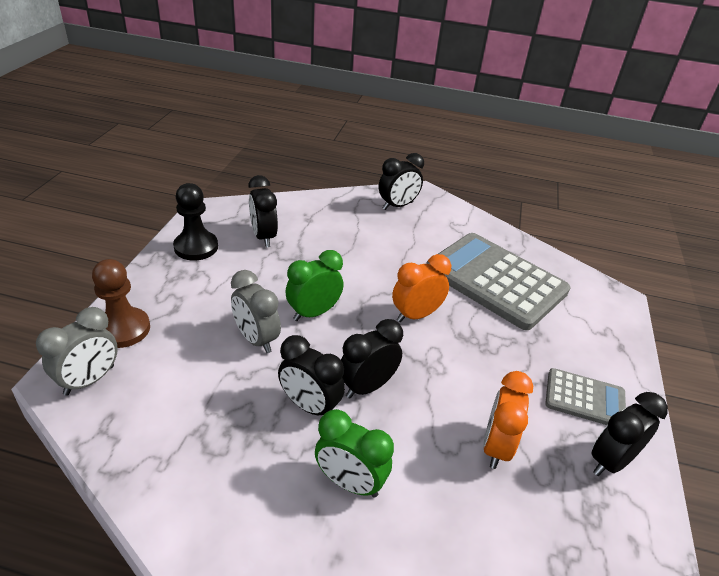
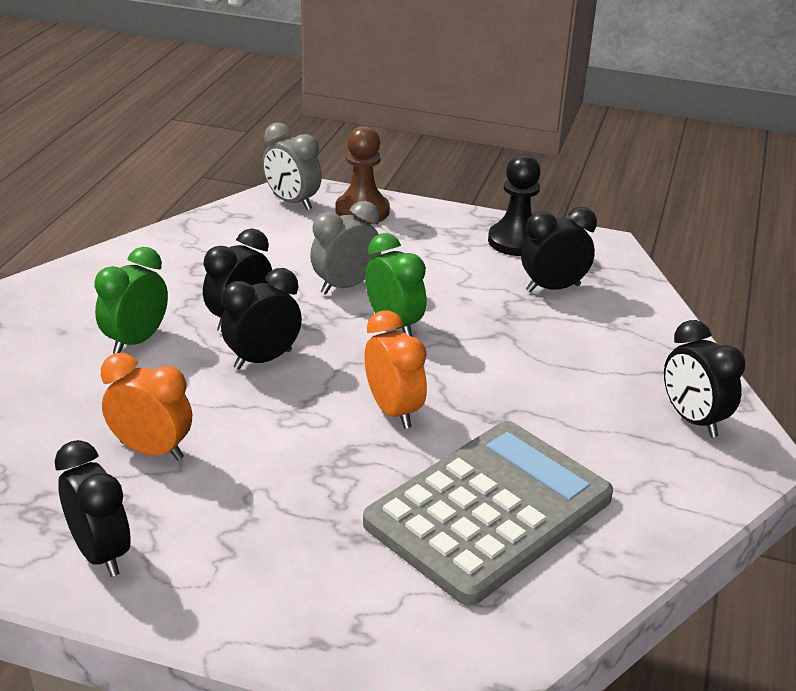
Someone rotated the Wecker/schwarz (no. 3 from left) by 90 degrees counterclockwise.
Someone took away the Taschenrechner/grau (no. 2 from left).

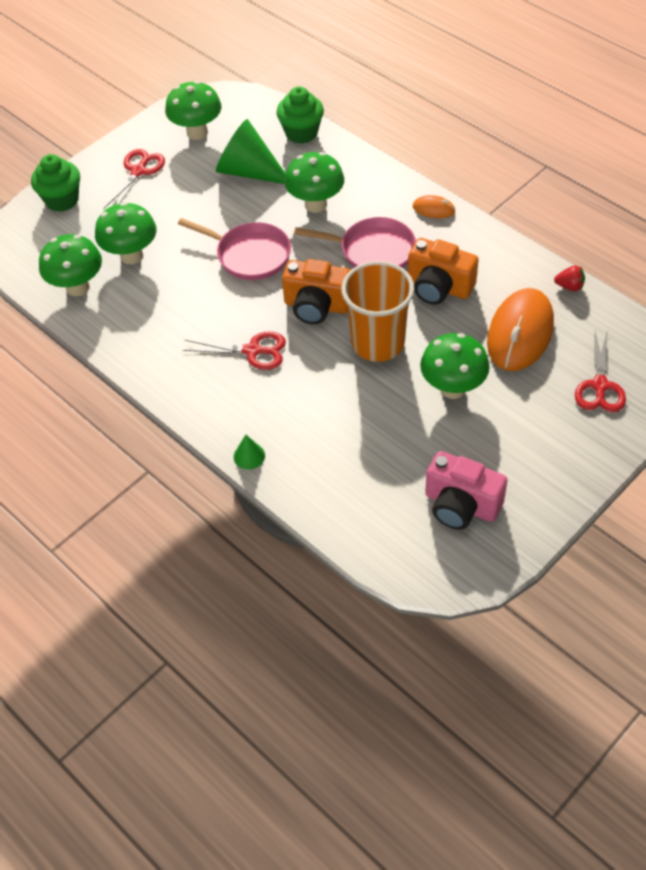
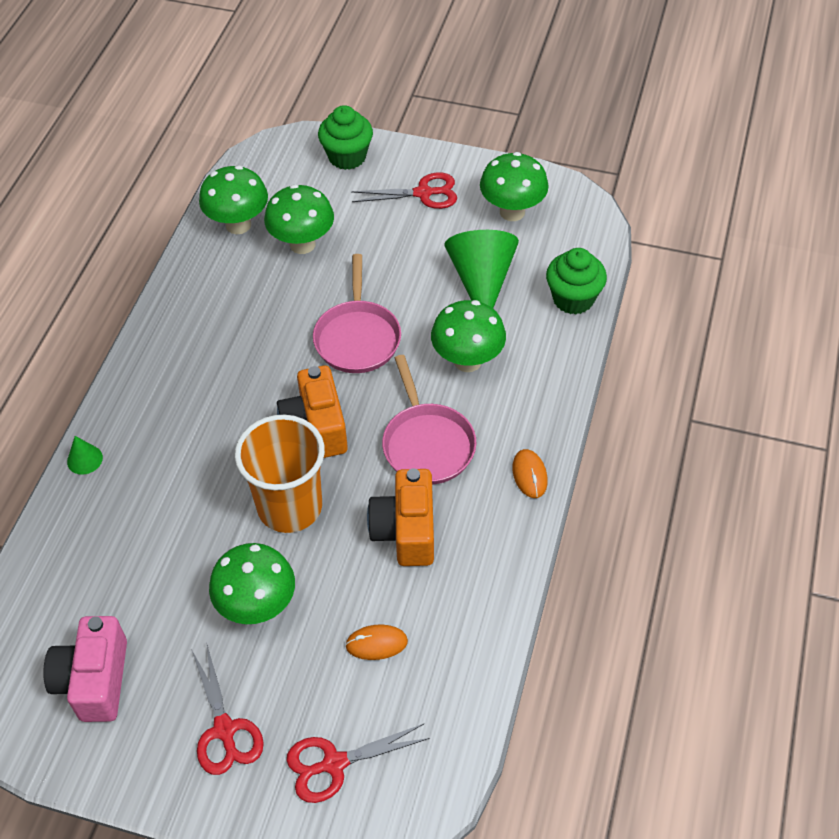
Someone took away the Erdbeere/rot.
Someone scaled the Computermaus/orange (no. 2 from left in the first image) by 0.45.
Someone carried the Schere/rot (no. 2 from left in the first image).

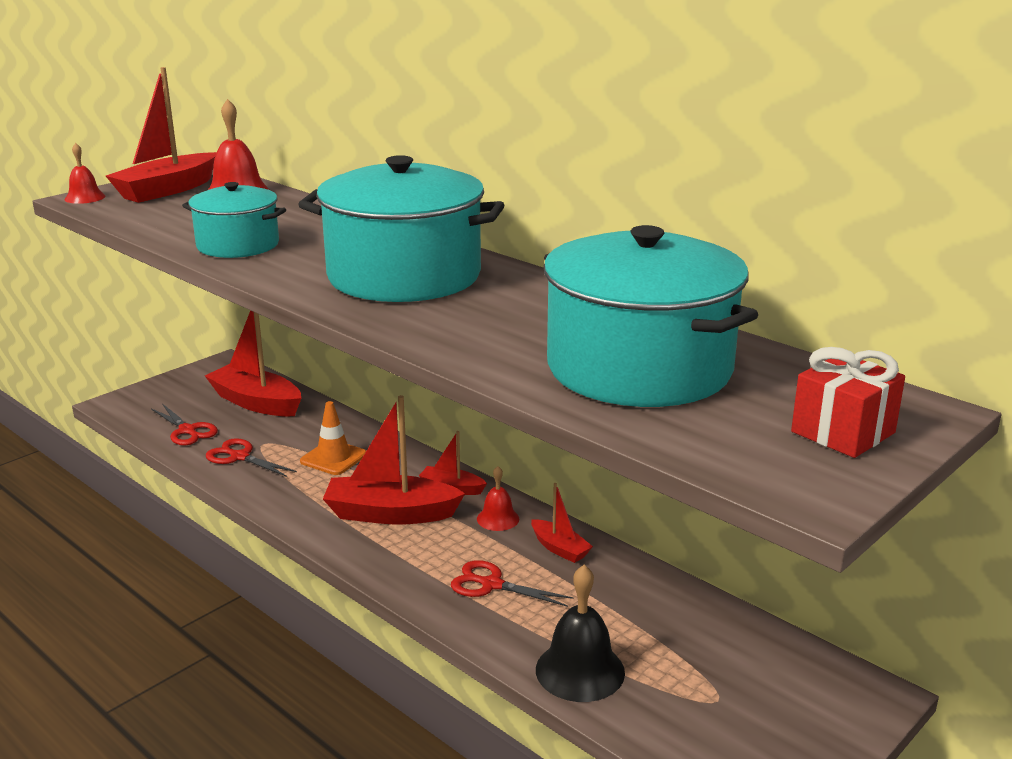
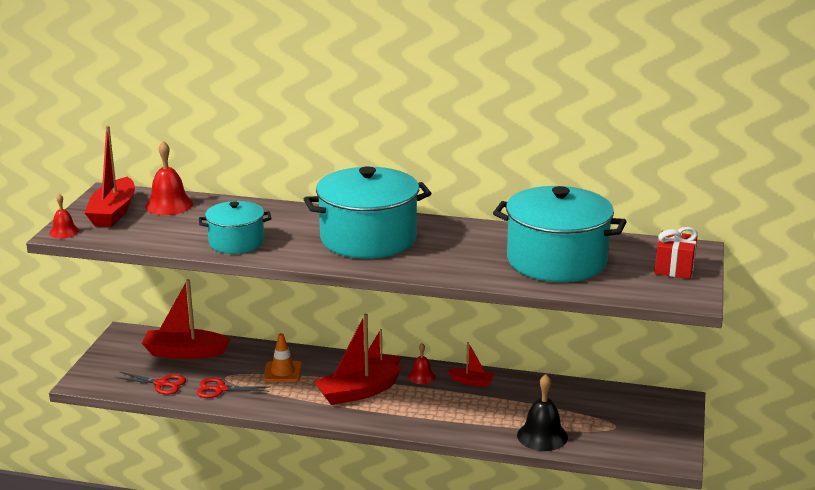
Someone took away the Schere/rot (no. 3 from left).

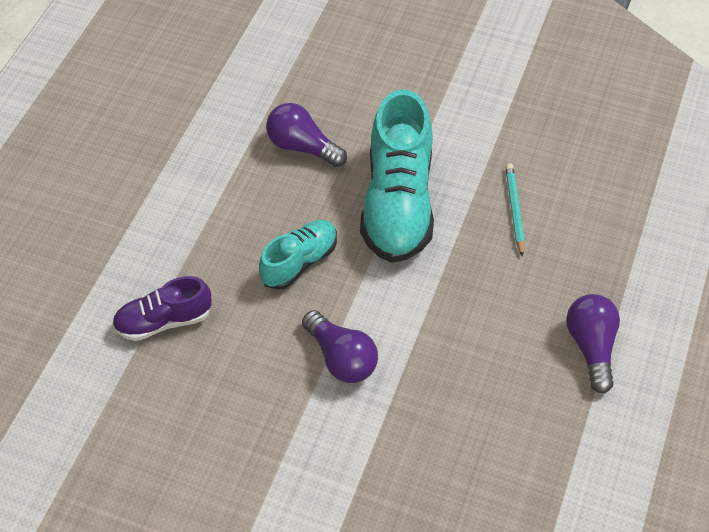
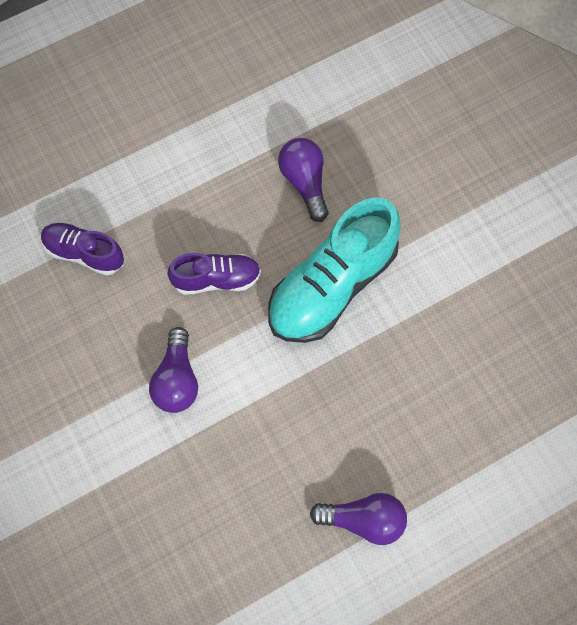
Someone took away the Bleistift/türkis.
Someone repainted the Schuh/türkis (no. 1 from left), which became the Schuh/lila (no. 2 from left).
Someone rotated the Glühbirne/lila (no. 3 from left) by 60 degrees clockwise.

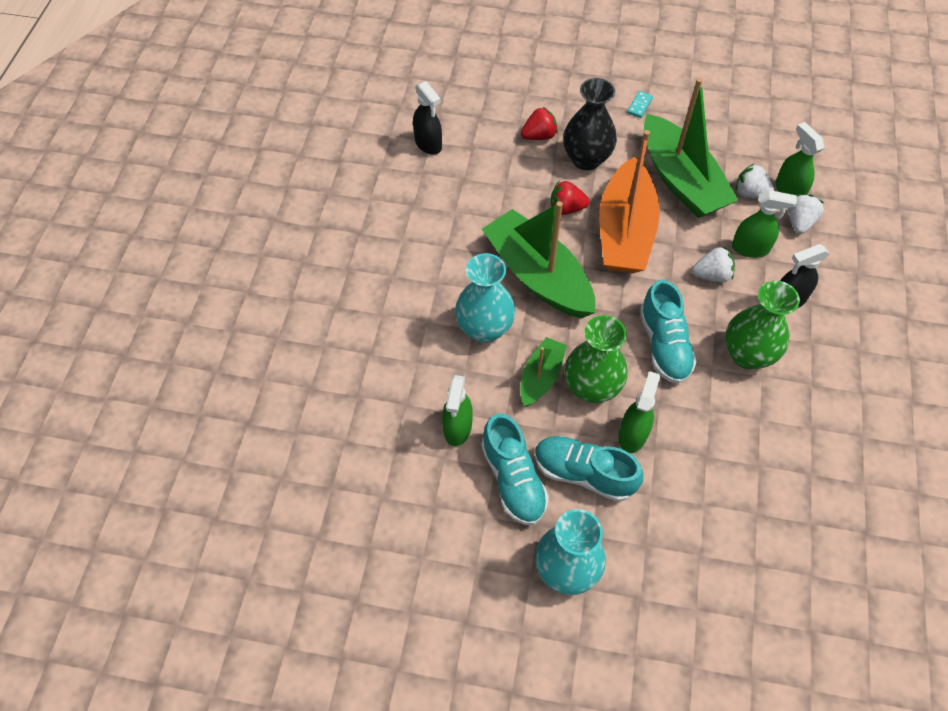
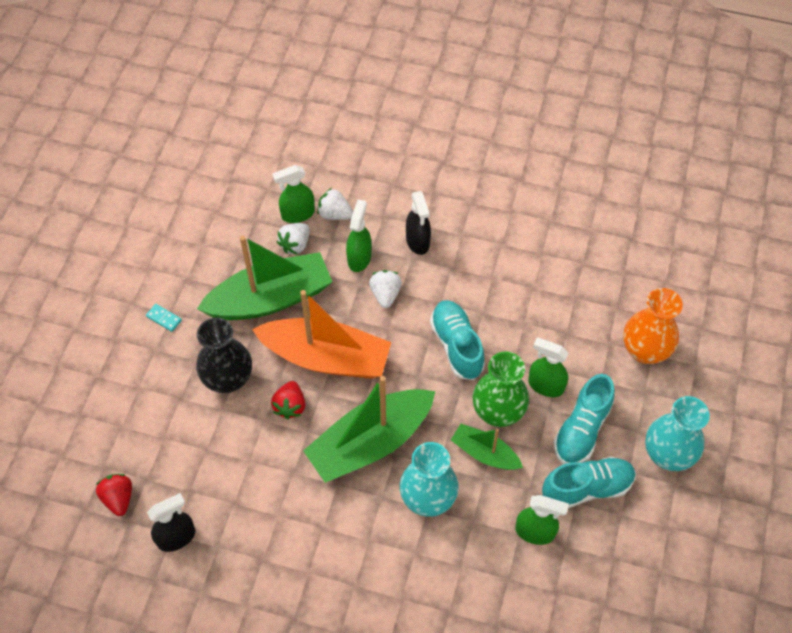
Someone carried the Erdbeere/rot (no. 1 from left).
Someone rotated the Schuh/türkis (no. 3 from left in the first image) by 105 degrees counterclockwise.
Someone took away the Vase/grün (no. 2 from left).
Someone put down the Vase/orange.

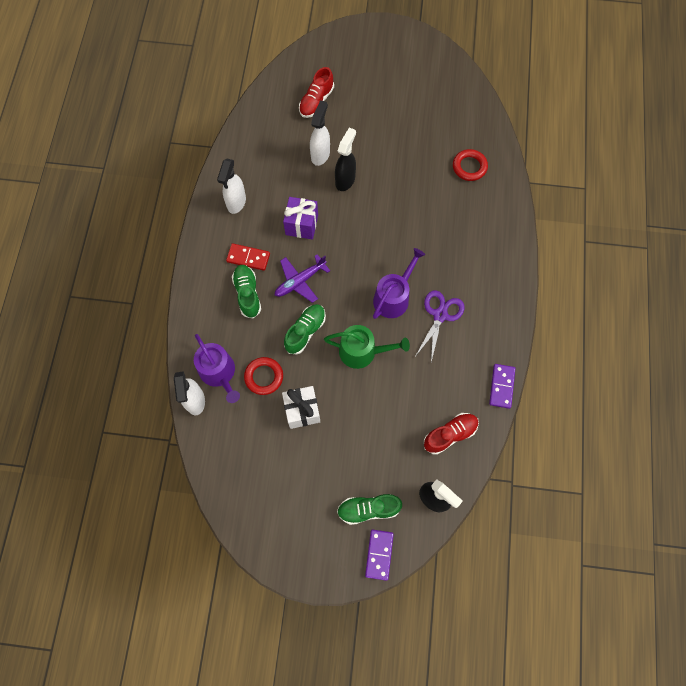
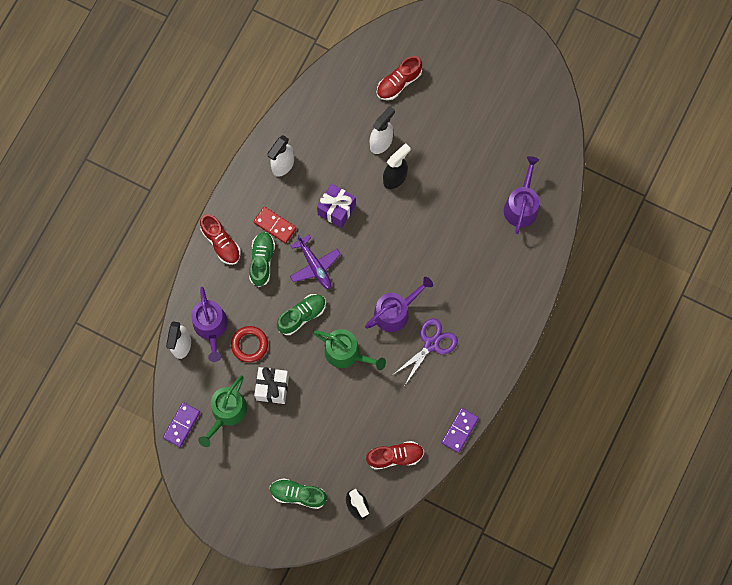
Someone swapped the Ring/rot (no. 2 from left) for the Gießkanne/lila (no. 3 from left).
Someone rotated the Flugzeug/lila by 105 degrees counterclockwise.
Someone carried the Dominostein/lila (no. 1 from left).
Someone put down the Schuh/rot (no. 1 from left).
Someone put down the Gießkanne/grün (no. 1 from left).

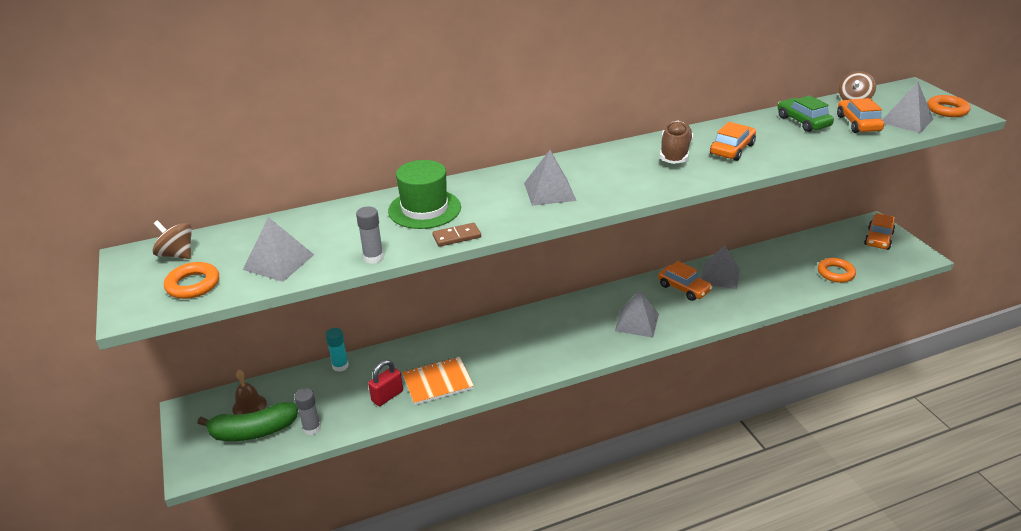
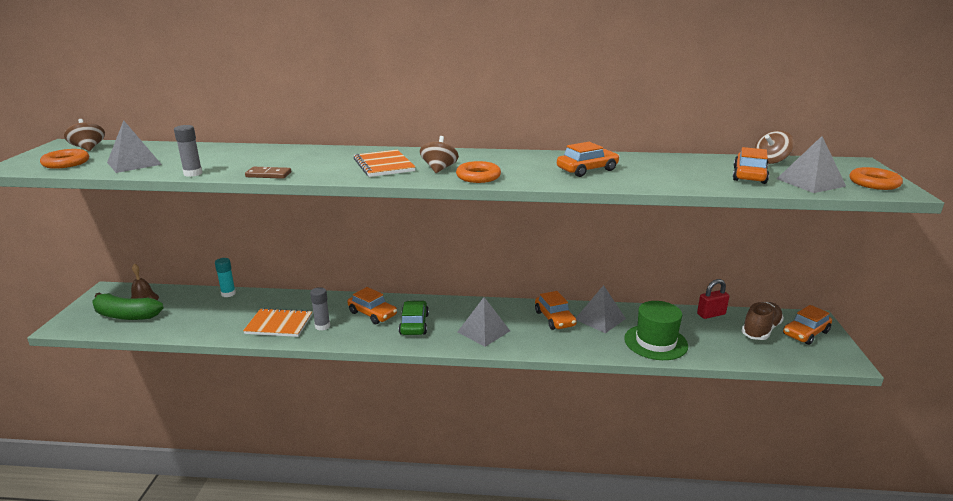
Someone carried the Auto/grün.
Someone carried the Schuh/braun.
Someone swapped the Pyramide/grau (no. 2 from left) for the Notizbuch/orange (no. 2 from left).
Someone carried the Hut/grün.
Someone carried the Ring/orange (no. 2 from left).
Someone carried the Vorhängeschloss/rot.
Someone carried the Klebestift/grau (no. 1 from left in the first image).
Someone put down the Kreisel/braun (no. 2 from left).
Someone put down the Auto/orange (no. 1 from left).

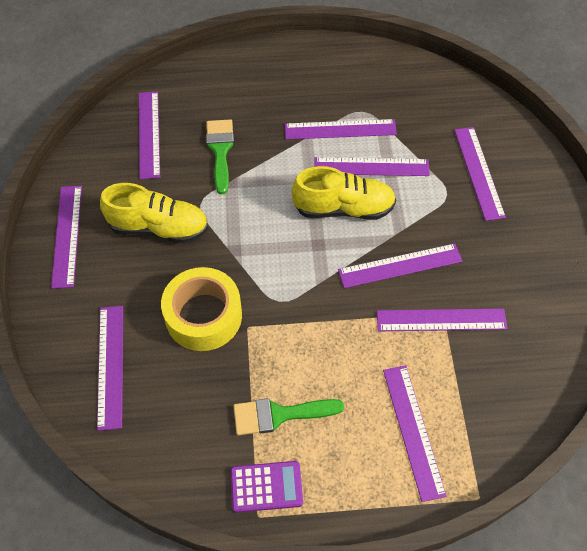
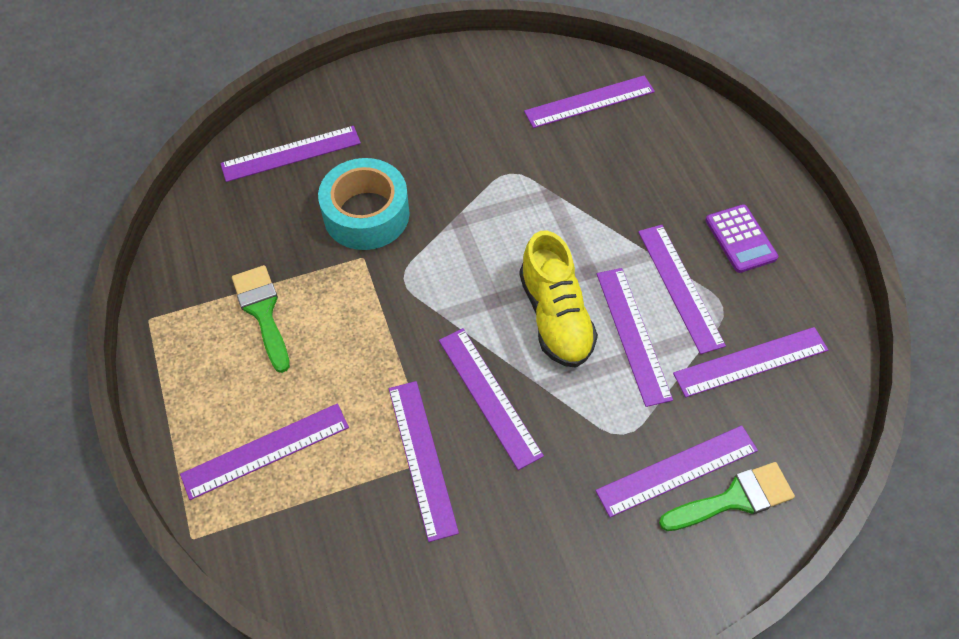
Someone carried the Pinsel/grün (no. 1 from left in the first image).
Someone took away the Schuh/gelb (no. 1 from left).
Someone carried the Lineal/lila (no. 1 from left in the first image).
Someone repainted the Klebeband/gelb, which became the Klebeband/türkis.
Someone carried the Taschenrechner/lila.

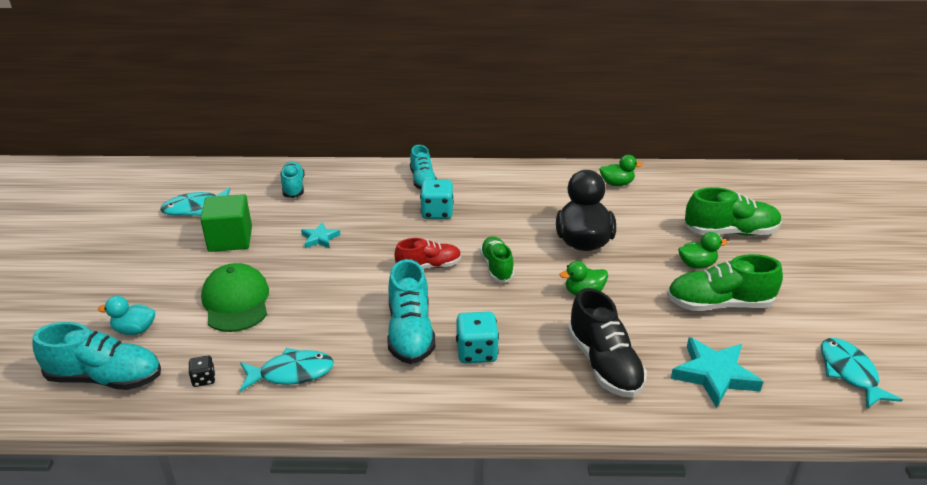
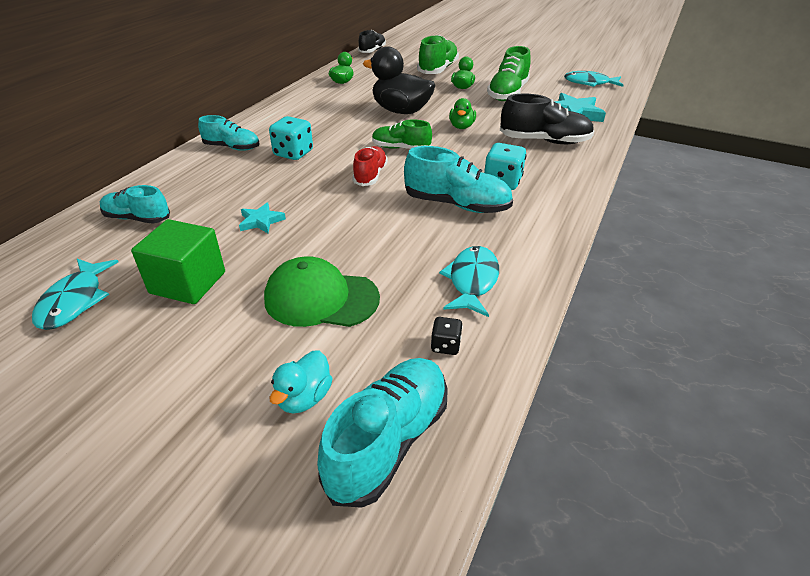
Someone put down the Schuh/schwarz (no. 1 from left).

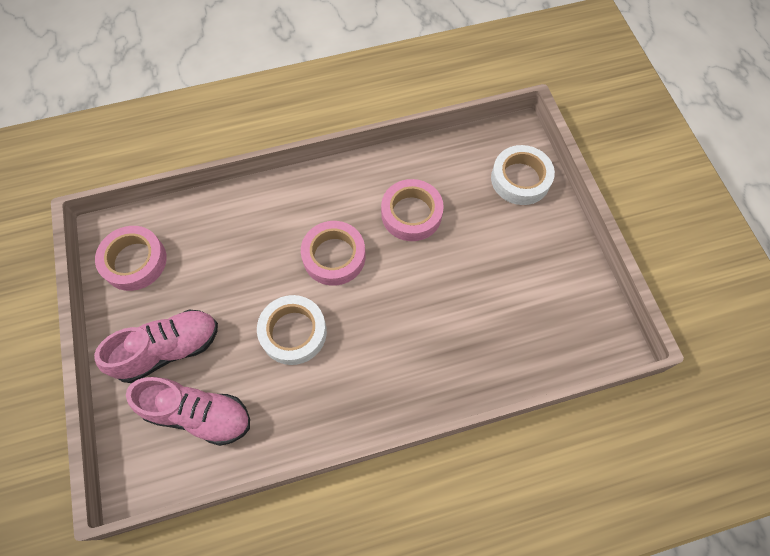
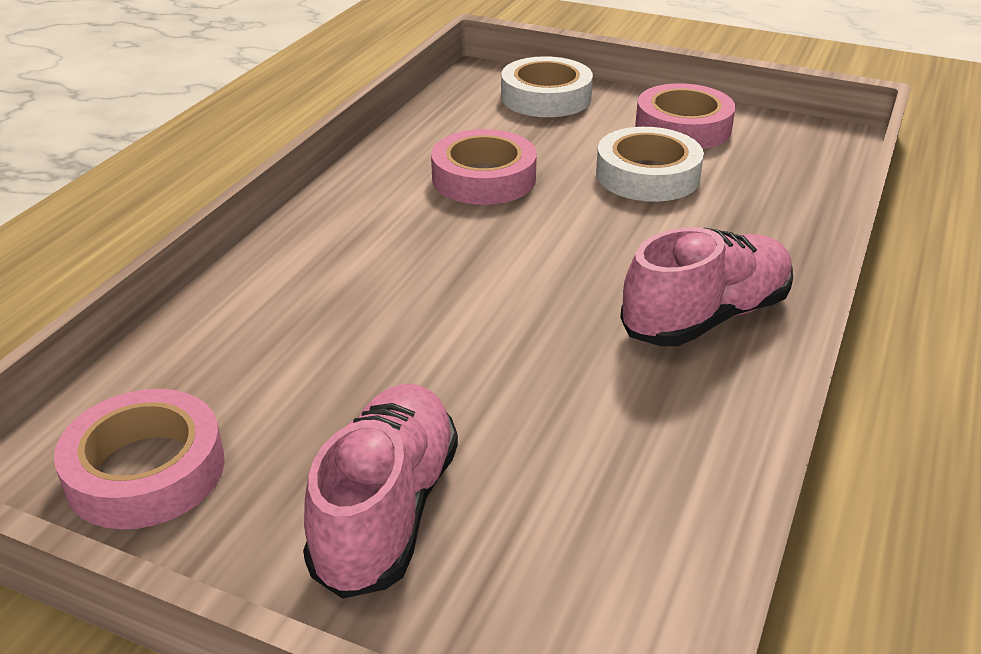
Someone carried the Klebeband/rosa (no. 2 from left in the first image).
Someone carried the Klebeband/weiß (no. 1 from left in the first image).
Someone carried the Schuh/rosa (no. 2 from left).

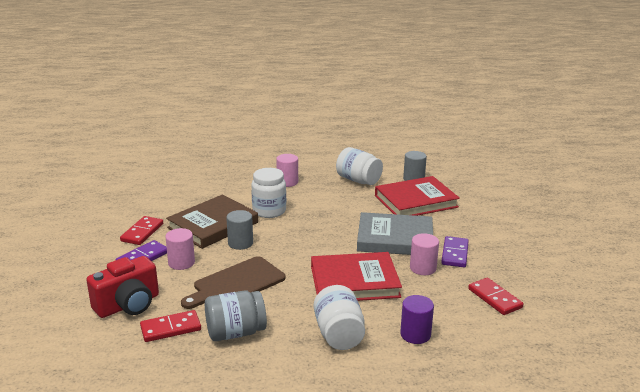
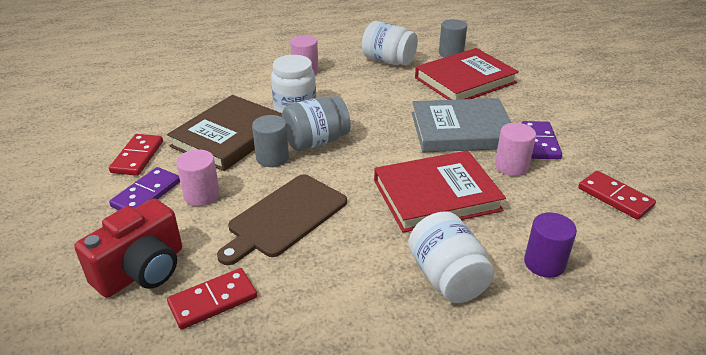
Someone carried the Einmachglas/grau.

